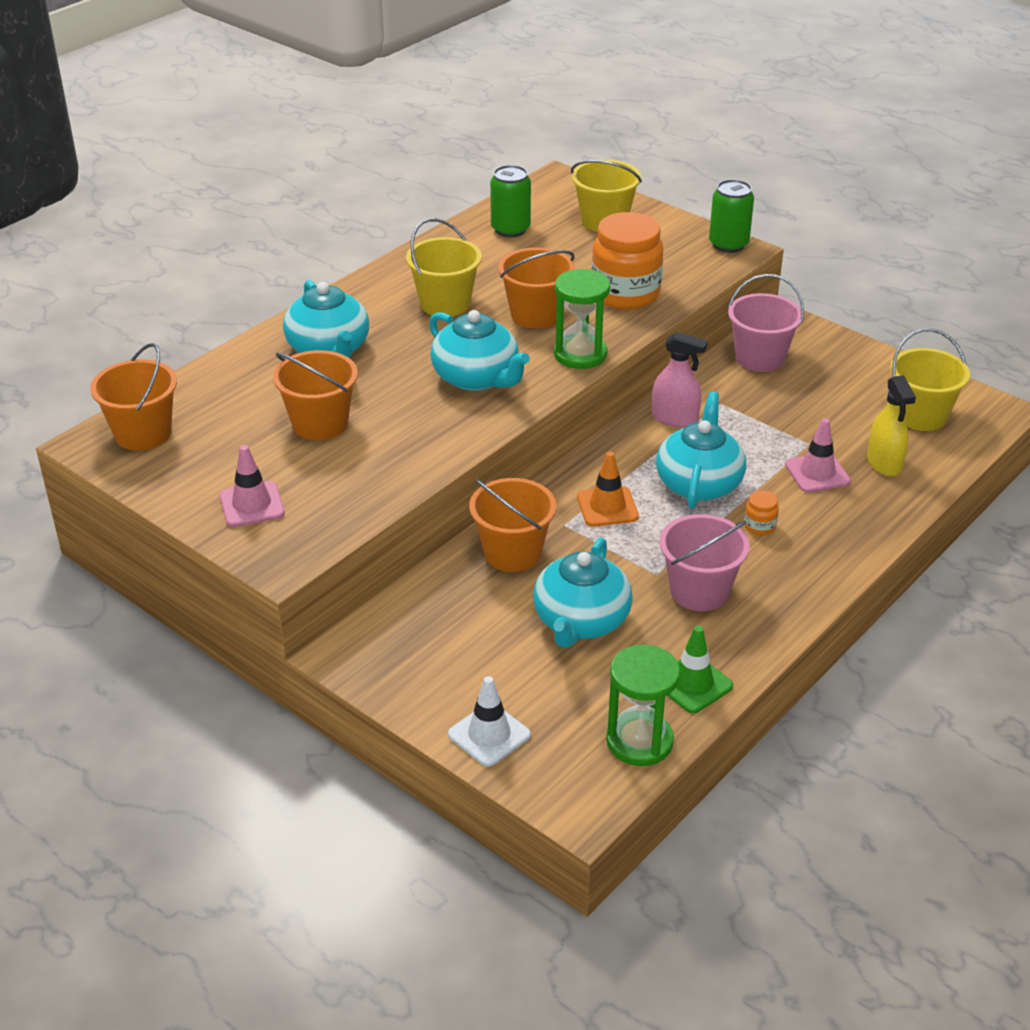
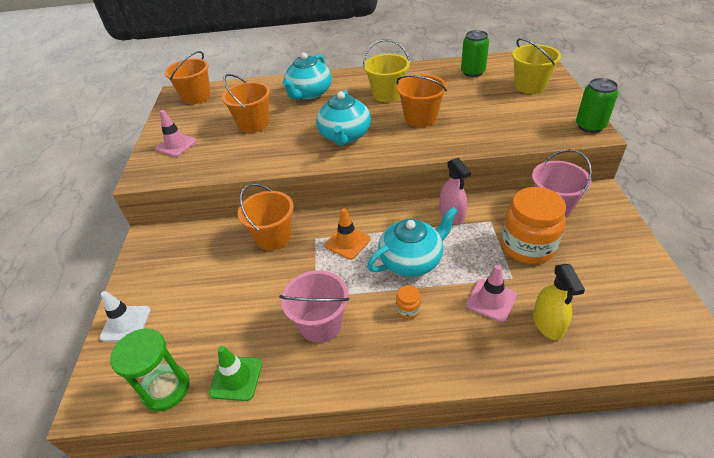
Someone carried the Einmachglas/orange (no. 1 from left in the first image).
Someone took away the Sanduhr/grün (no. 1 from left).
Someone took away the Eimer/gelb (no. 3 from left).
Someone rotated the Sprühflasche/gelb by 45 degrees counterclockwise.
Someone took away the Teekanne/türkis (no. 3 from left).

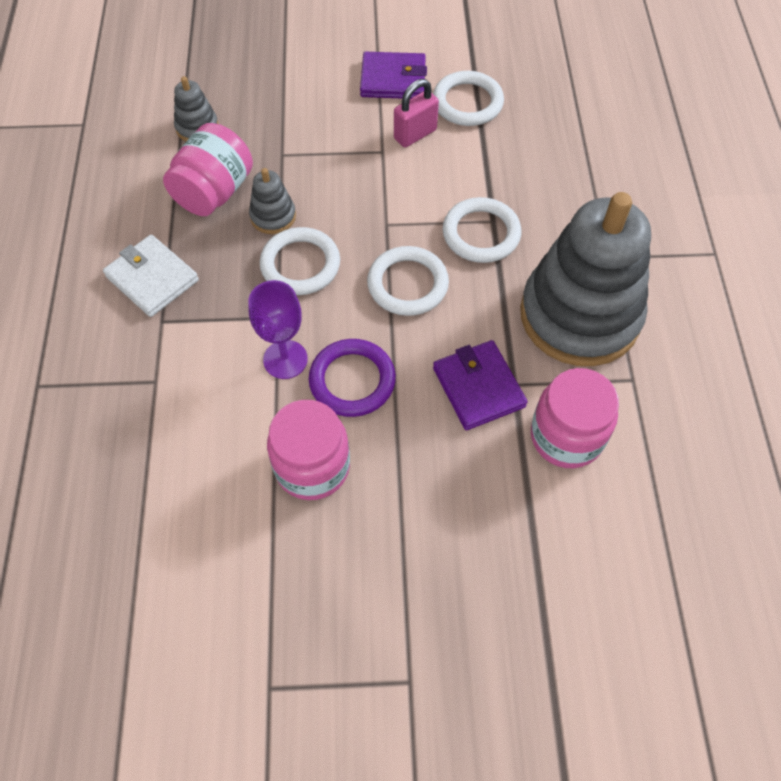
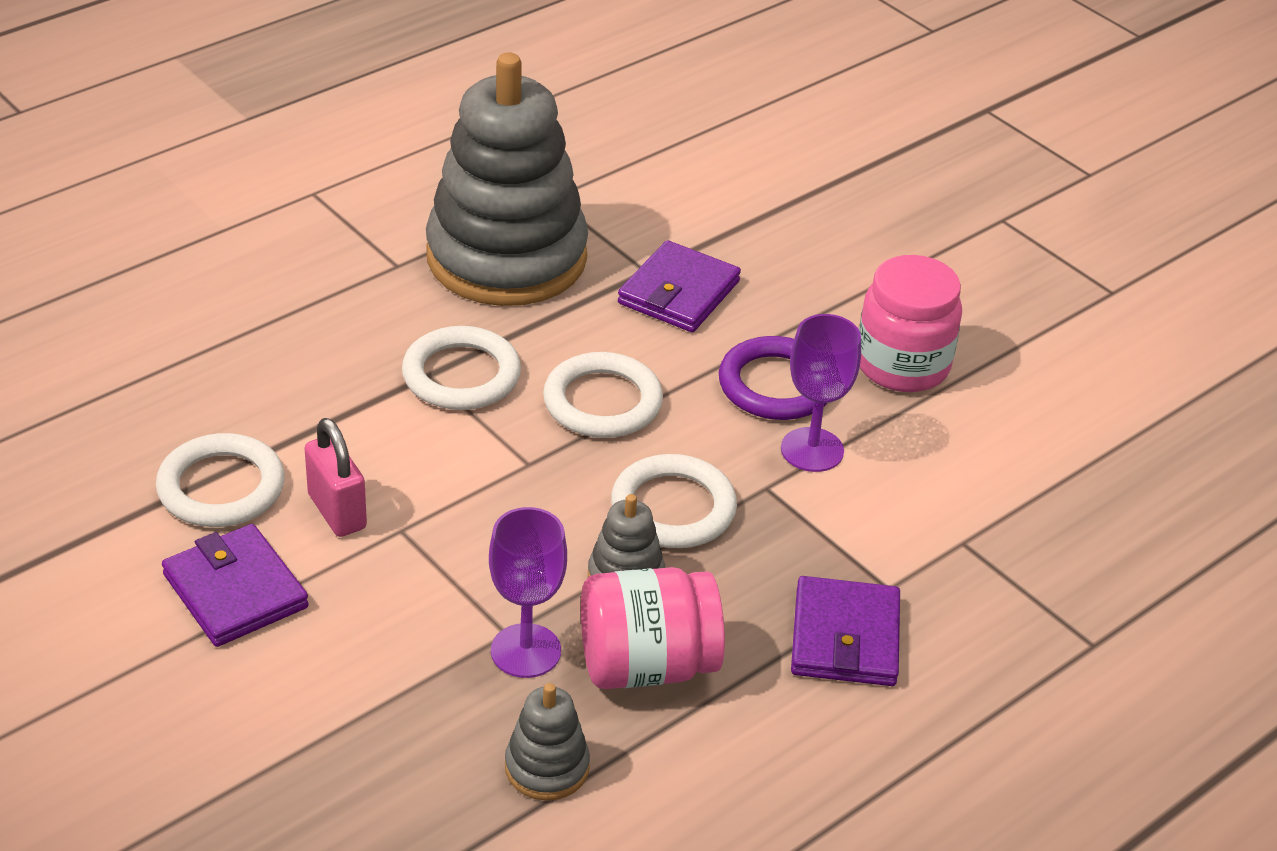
Someone rotated the Vorhängeschloss/rosa by 45 degrees clockwise.
Someone repainted the Geldbörse/weiß, which became the Geldbörse/lila (no. 3 from left).
Someone took away the Einmachglas/rosa (no. 3 from left).
Someone put down the Kelch/lila (no. 1 from left).

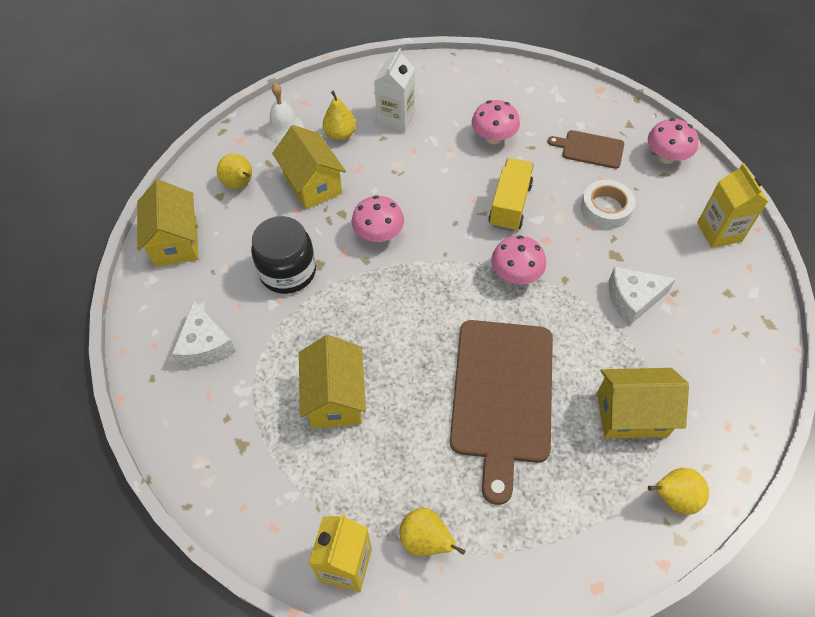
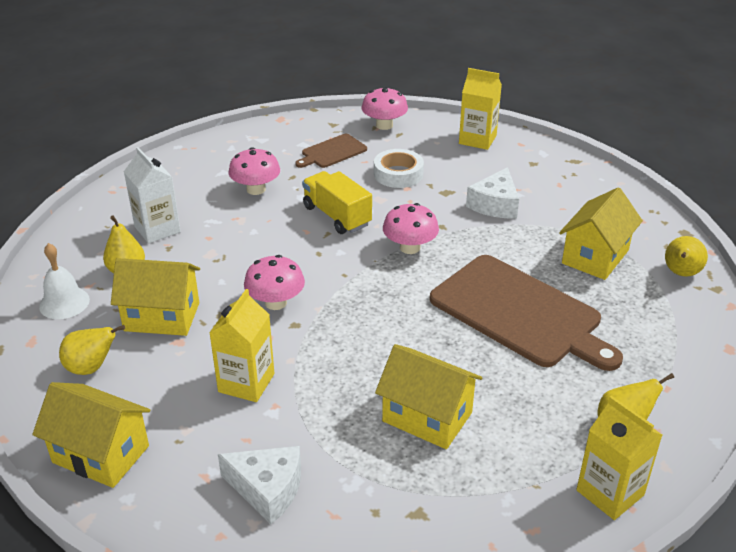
Someone swapped the Einmachglas/schwarz for the Getränkekarton/gelb (no. 1 from left).

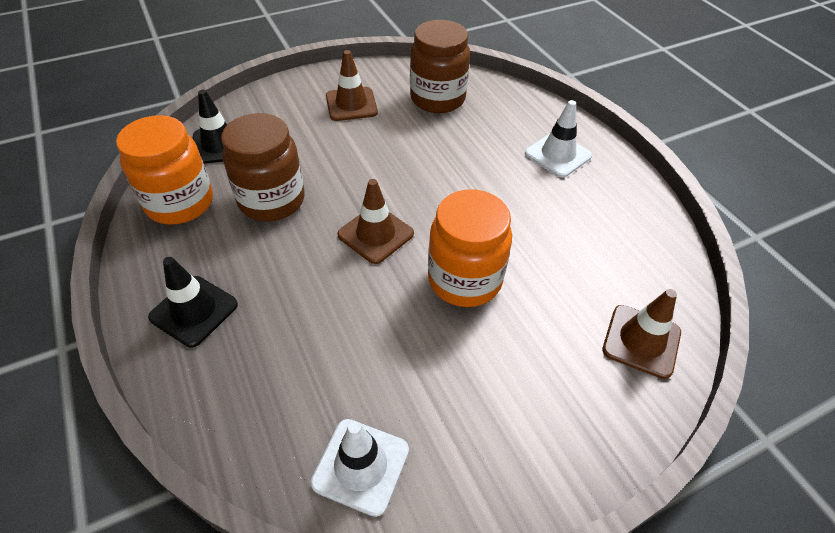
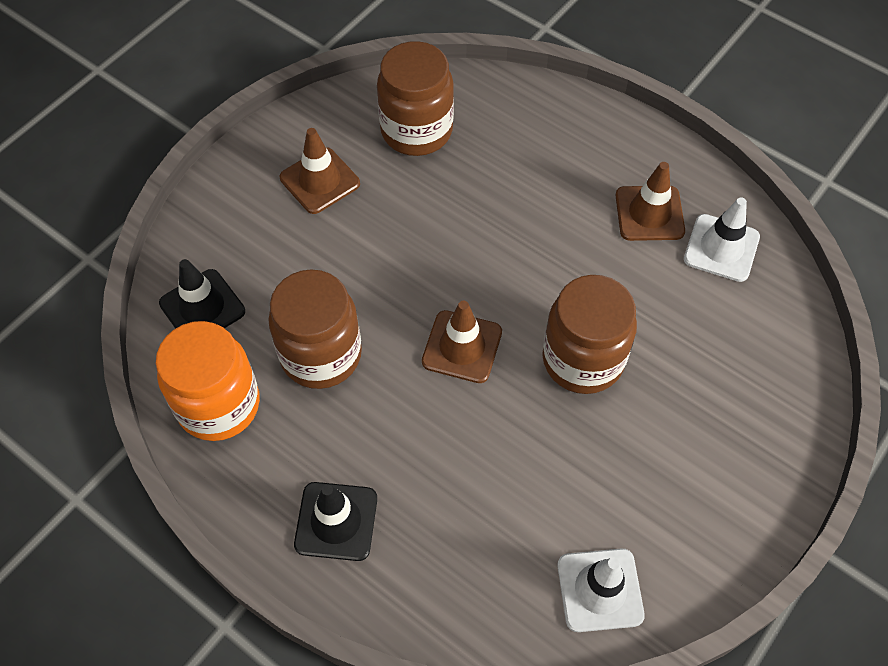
Someone carried the Leitkegel/weiß (no. 2 from left).
Someone repainted the Einmachglas/orange (no. 2 from left), which became the Einmachglas/braun (no. 3 from left).
Someone carried the Leitkegel/braun (no. 3 from left).

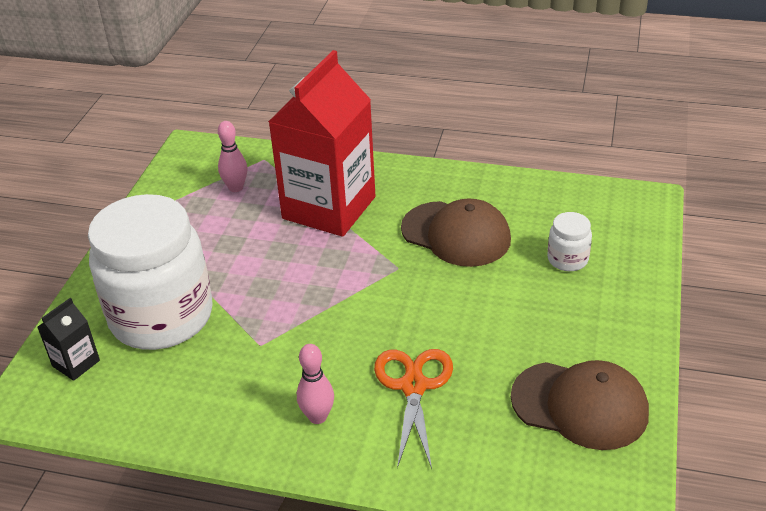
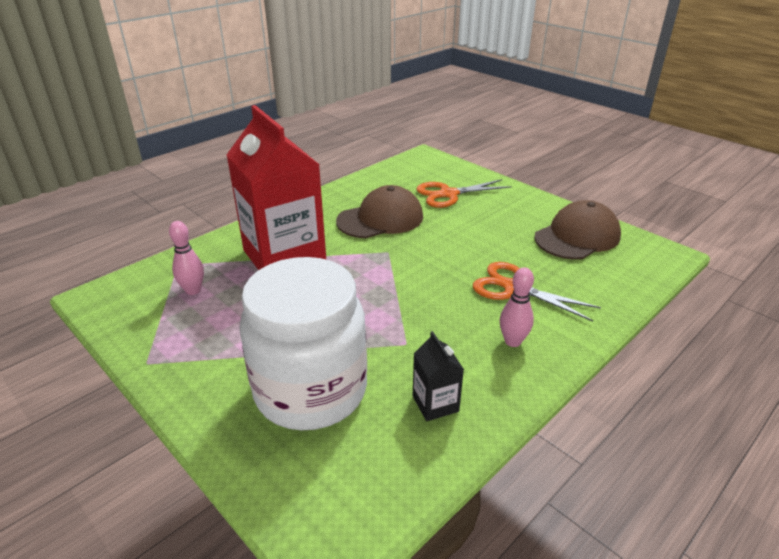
Someone swapped the Einmachglas/weiß (no. 2 from left) for the Schere/orange (no. 1 from left).
Someone carried the Getränkekarton/schwarz.

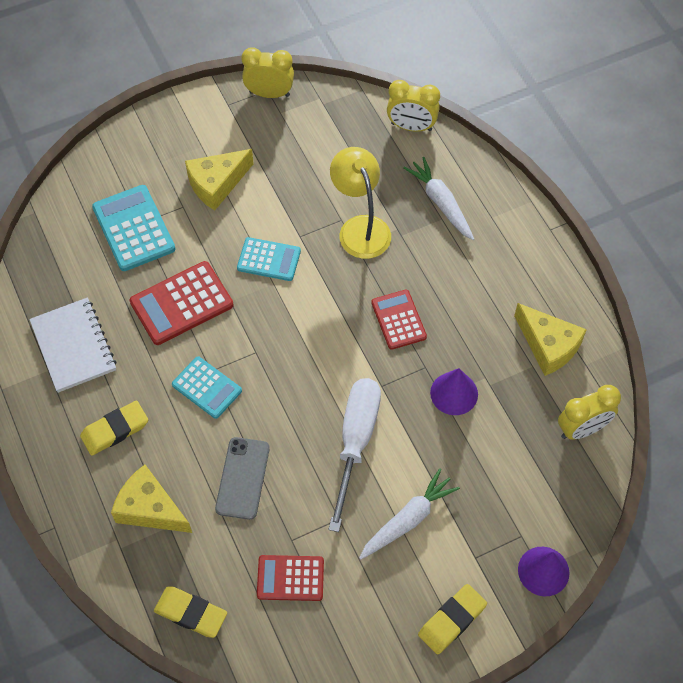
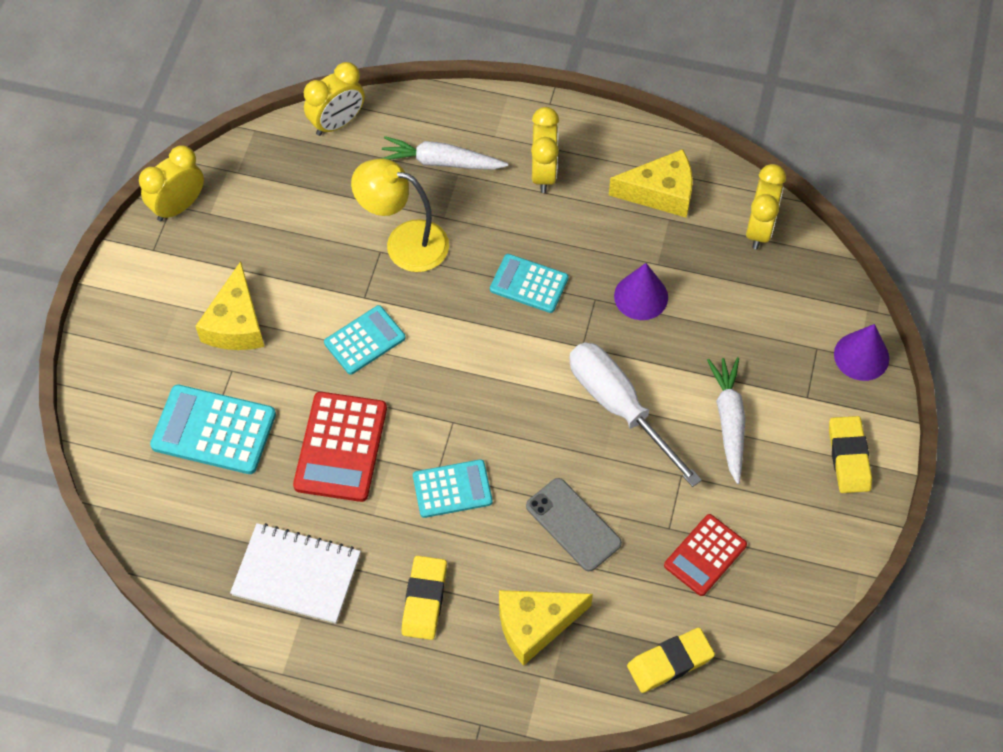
Someone repainted the Taschenrechner/rot (no. 3 from left), which became the Taschenrechner/türkis (no. 4 from left).
Someone put down the Wecker/gelb (no. 3 from left).

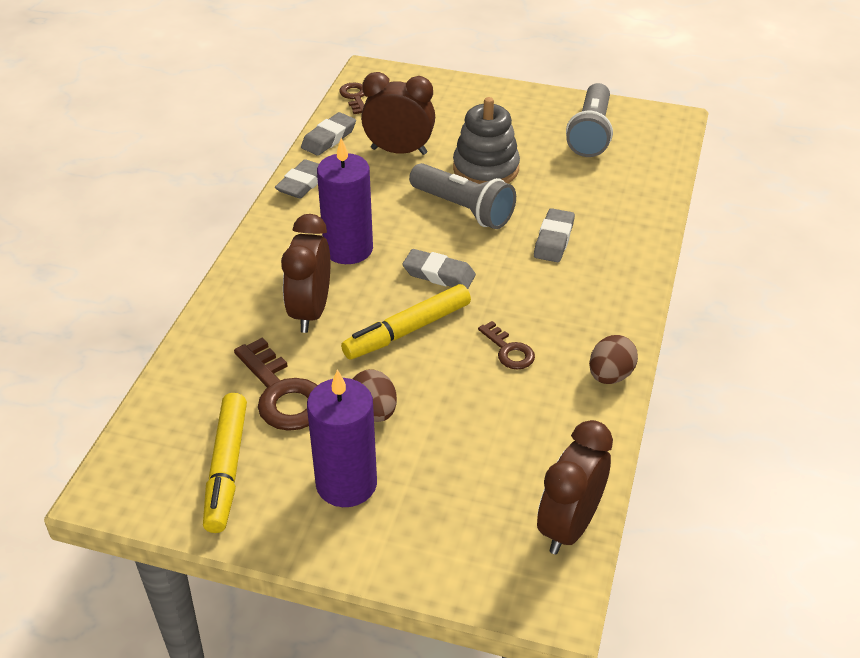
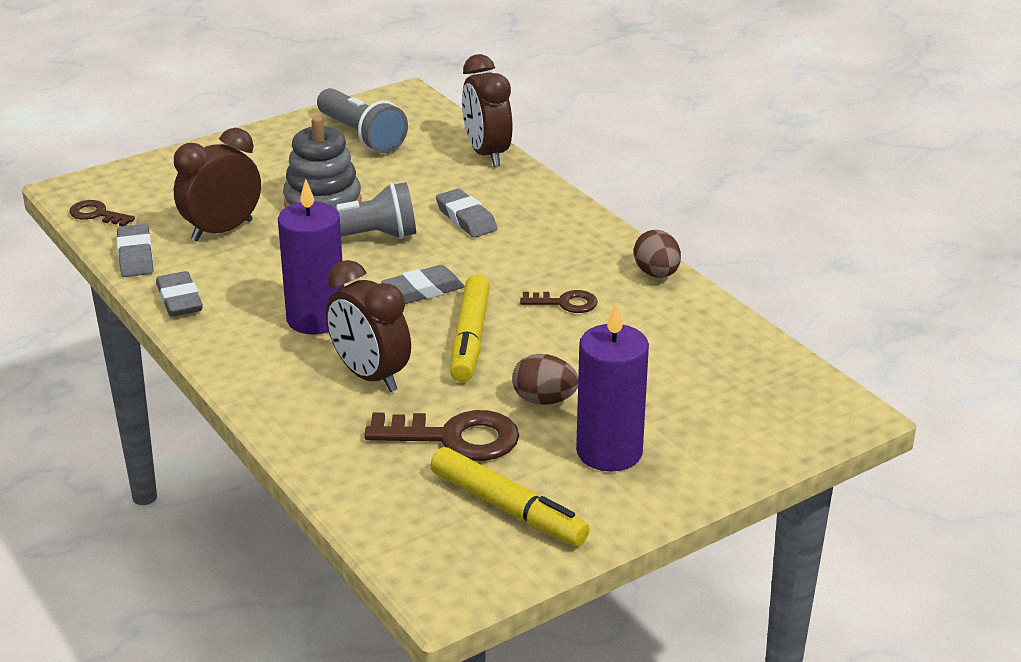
Someone carried the Wecker/braun (no. 3 from left).

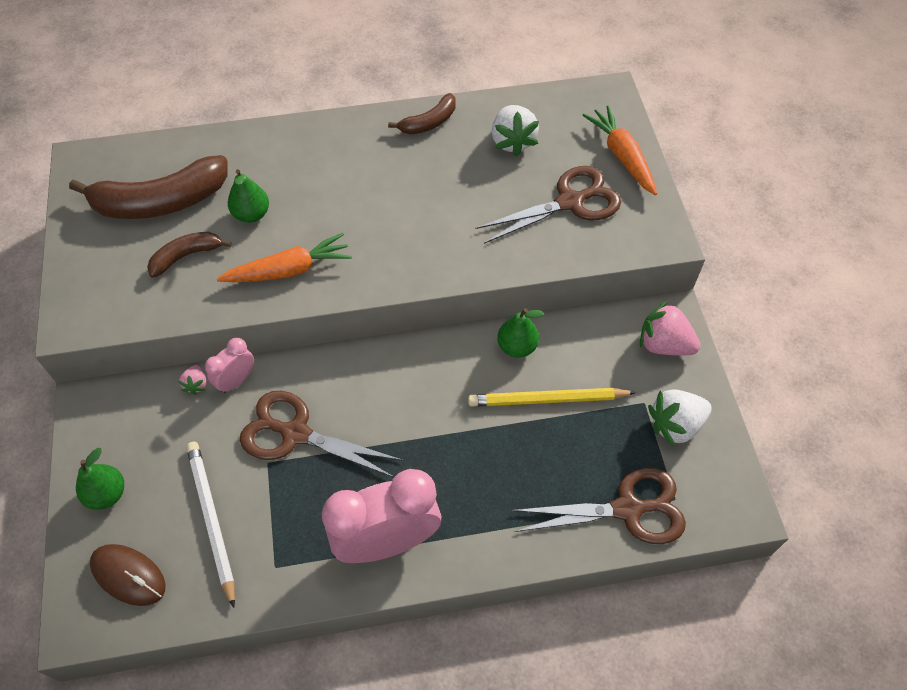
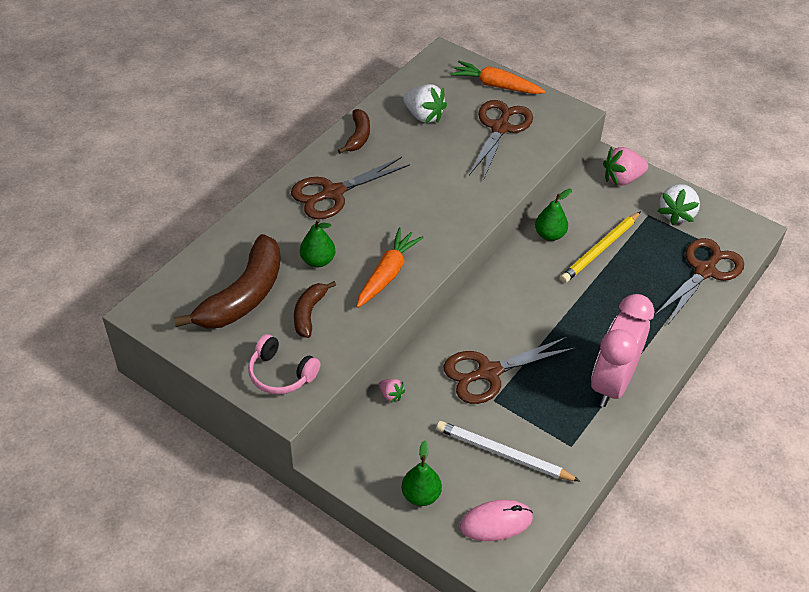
Someone took away the Wecker/rosa (no. 1 from left).
Someone repainted the Computermaus/braun, which became the Computermaus/rosa.
Someone put down the Schere/braun (no. 1 from left).
Someone put down the Kopfhörer/rosa.

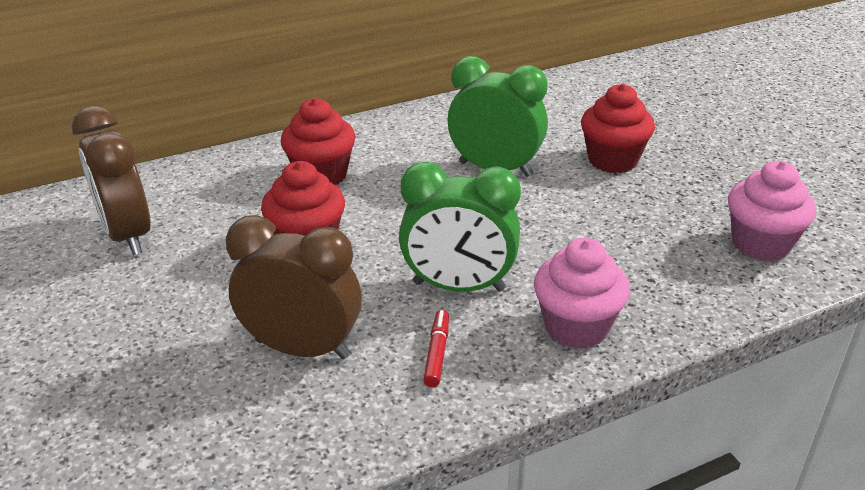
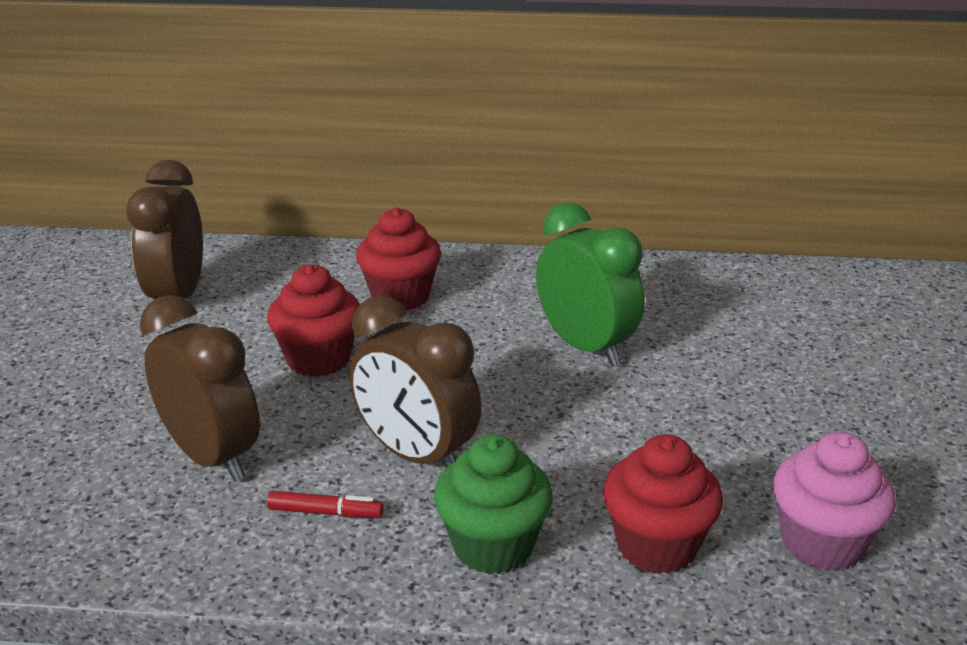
Someone carried the Muffin/rot (no. 3 from left).
Someone repainted the Wecker/grün (no. 1 from left), which became the Wecker/braun (no. 3 from left).
Someone repainted the Muffin/rosa (no. 1 from left), which became the Muffin/grün.
Someone rotated the Filzstift/rot by 60 degrees clockwise.

